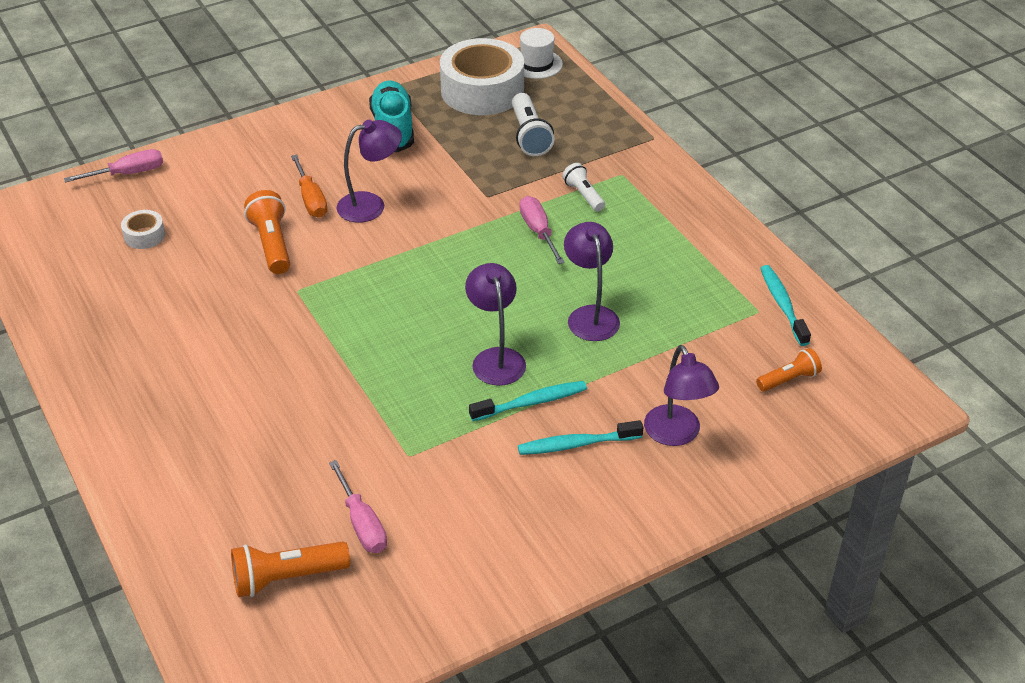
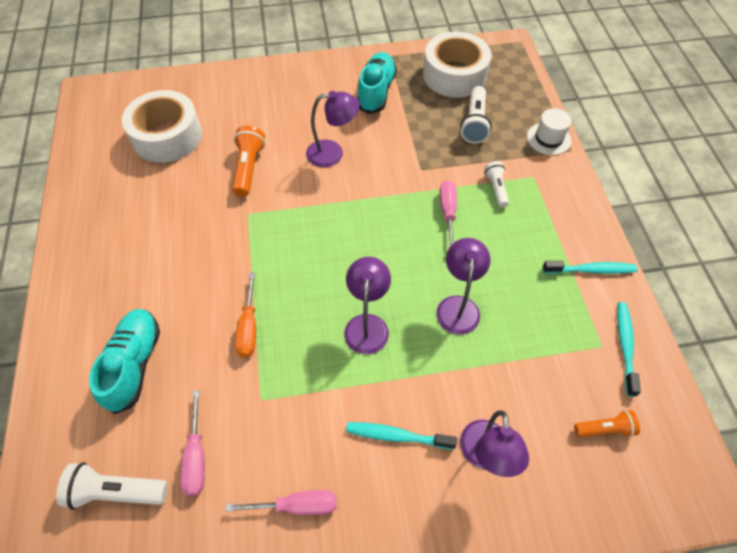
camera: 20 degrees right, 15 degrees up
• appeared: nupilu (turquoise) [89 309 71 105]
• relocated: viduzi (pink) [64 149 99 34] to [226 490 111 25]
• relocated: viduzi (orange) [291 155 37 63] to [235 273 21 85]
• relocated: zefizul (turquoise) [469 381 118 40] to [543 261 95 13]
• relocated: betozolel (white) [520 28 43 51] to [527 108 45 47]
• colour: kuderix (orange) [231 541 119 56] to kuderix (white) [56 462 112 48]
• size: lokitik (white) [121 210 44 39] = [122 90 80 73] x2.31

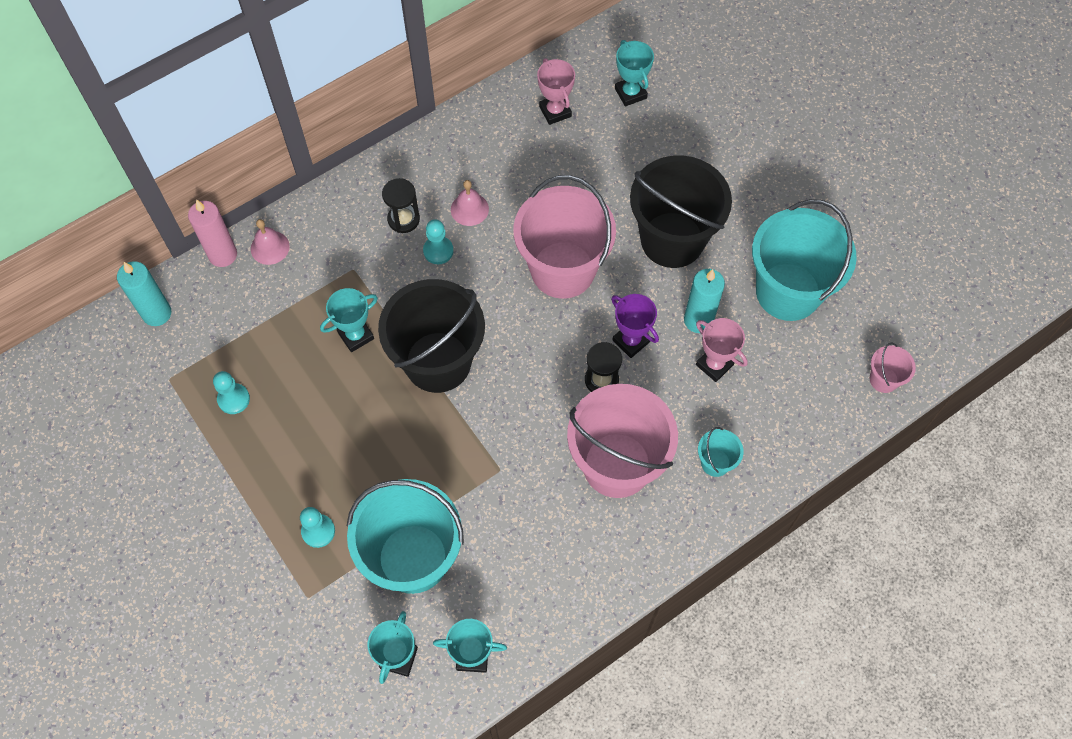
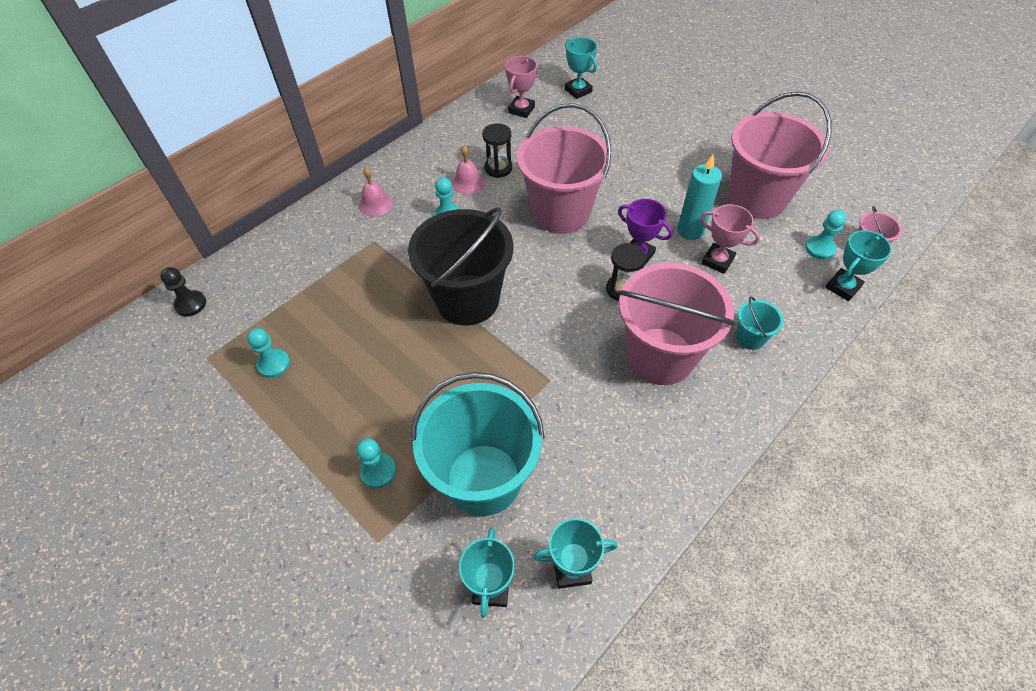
camera: 10 degrees left, 10 degrees down
• missing: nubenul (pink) [188 199 49 68]
• missing: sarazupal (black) [630 155 102 113]
• appeared: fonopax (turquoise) [805 210 41 50]
• relocated: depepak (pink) [251 219 39 46] to [359 167 34 50]
• relocated: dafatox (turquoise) [320 288 58 64] to [825 230 67 71]
• relocated: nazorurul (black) [382 178 38 55] to [482 123 30 55]
• exchanged: nubenul (turquoise) [117 261 54 65] to fonopax (black) [160 267 46 50]
• colour: sarazupal (turquoise) [752 199 105 122] to sarazupal (pink) [728 92 104 127]
• spun: dafatox (pink) [537 58 38 67] = [505 56 32 62] 60 degrees clockwise

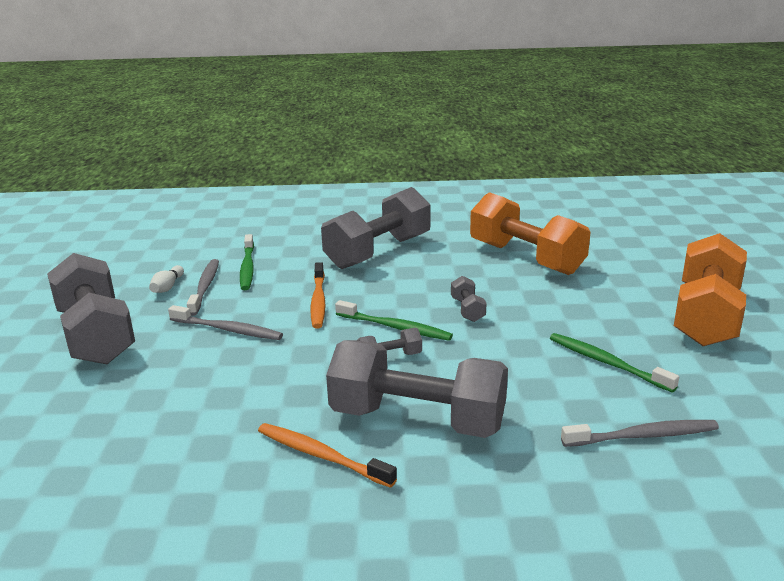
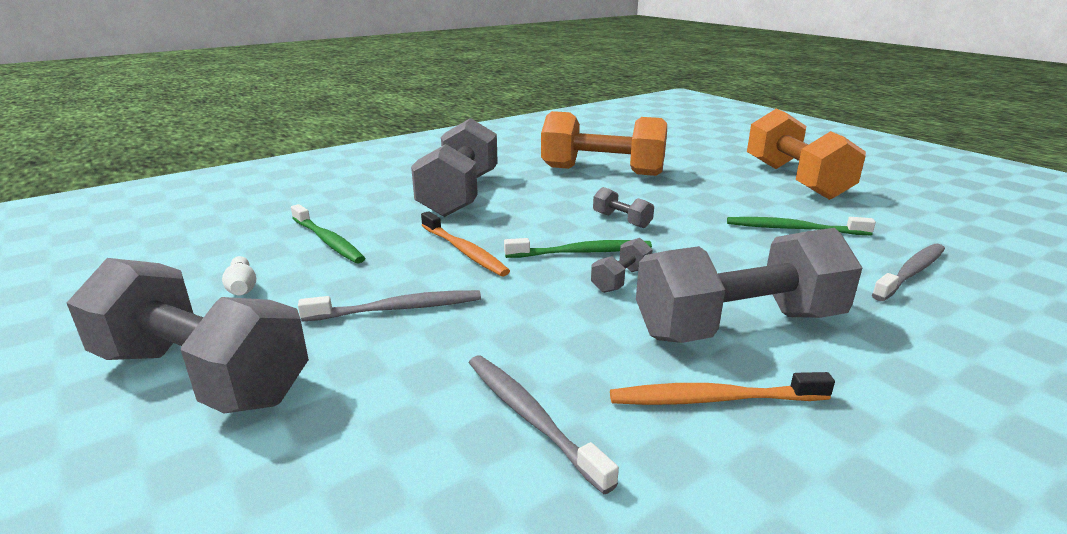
camera: 35 degrees left, 0 degrees up
• relocated: zefizul (grey) [187 259 32 57] to [469 355 150 139]

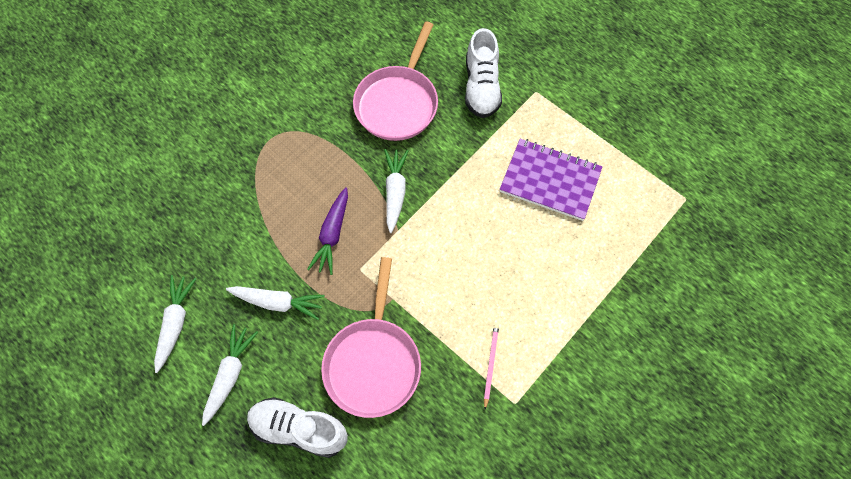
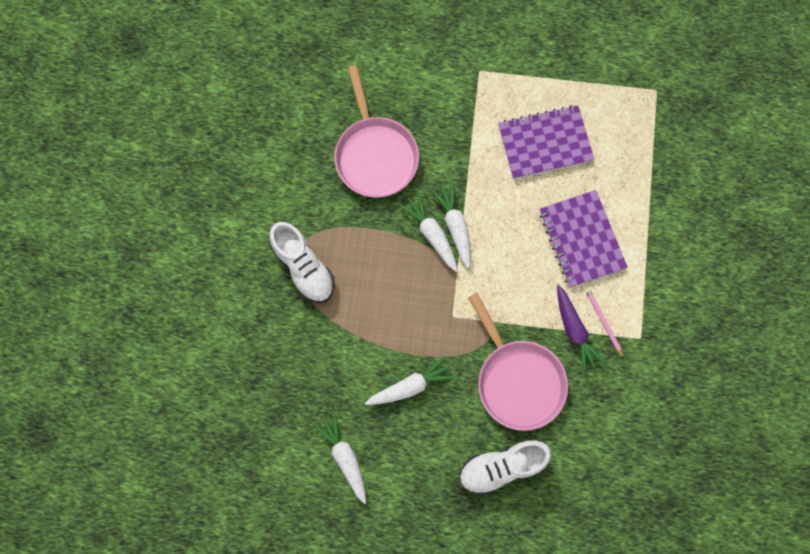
camera: 35 degrees left, 10 degrees up
• appeared: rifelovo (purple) [540 190 88 97]
• relocated: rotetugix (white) [202 324 56 102] to [431 183 40 86]
• relocated: rotetugix (purple) [307 187 41 88] to [557 285 49 89]
• relocated: nupilu (white) [465 28 37 90] to [270 222 64 81]

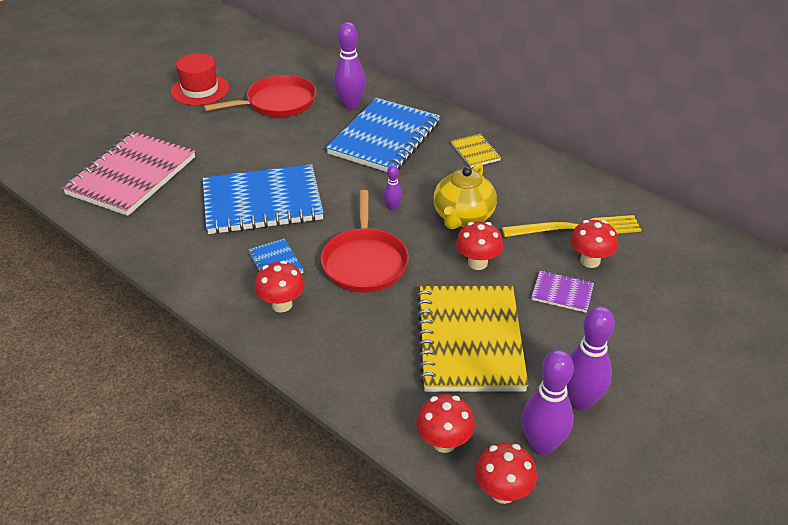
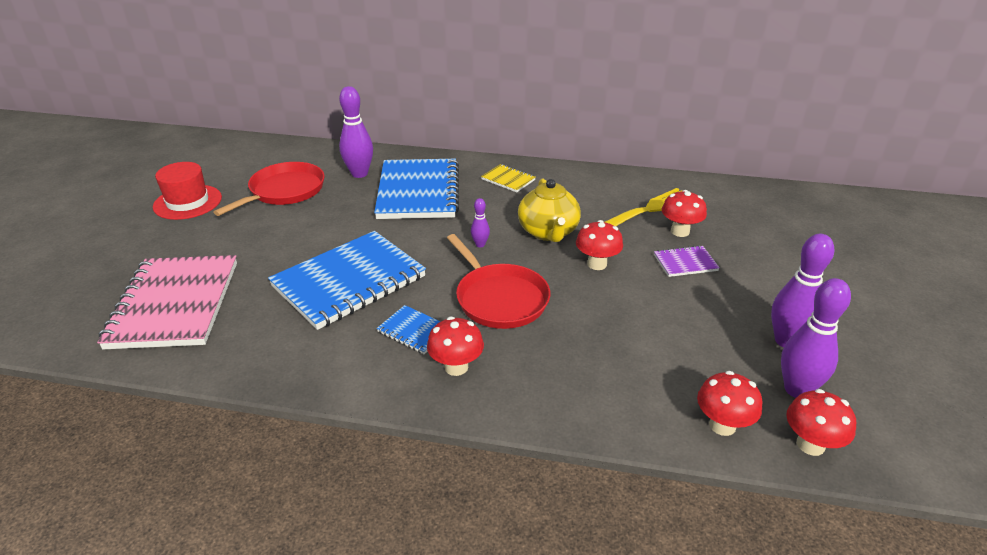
camera: 30 degrees left, 5 degrees down
• missing: rifelovo (yellow) [416 286 112 106]

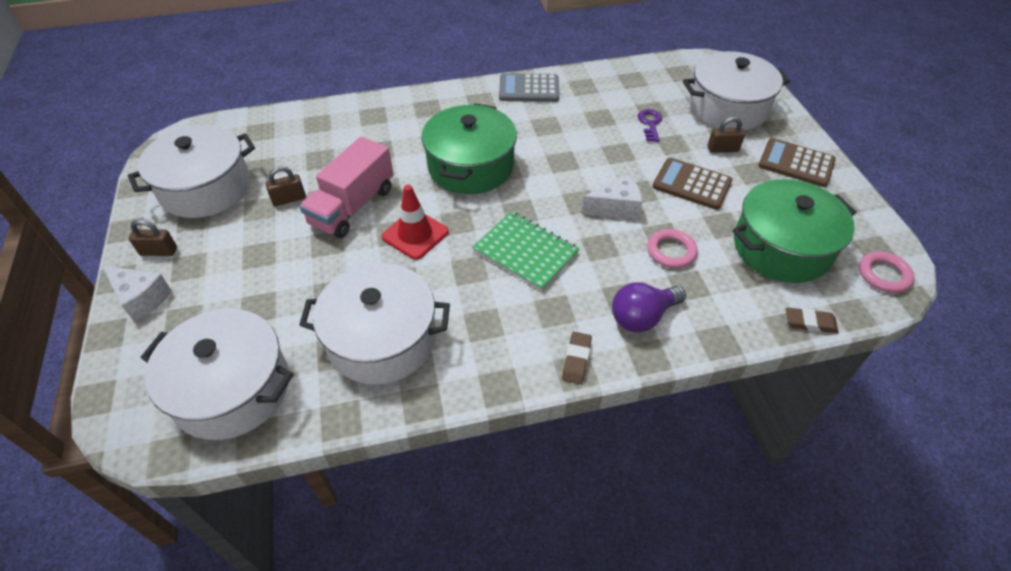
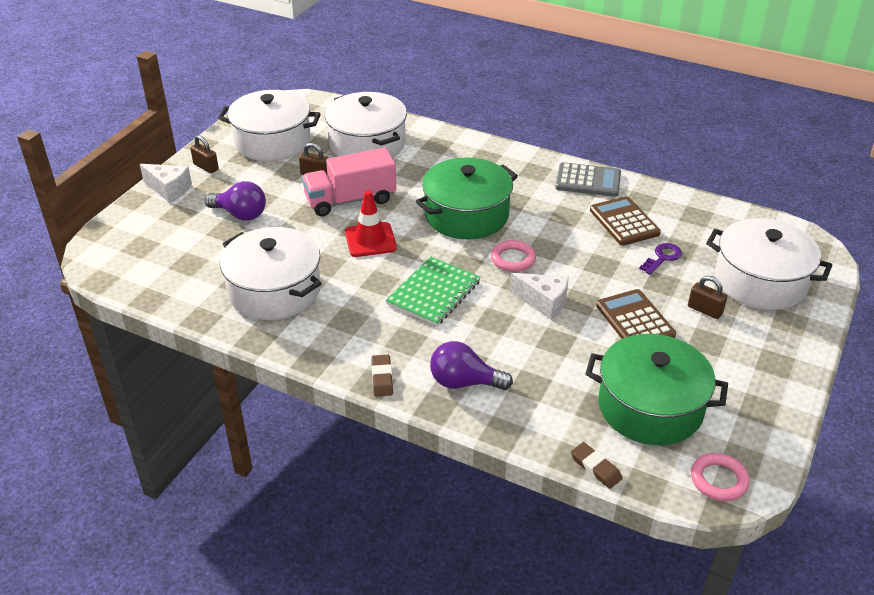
camera: 40 degrees right, 10 degrees down
• appeared: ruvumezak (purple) [205 181 61 40]
• relocated: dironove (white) [141 309 152 131] to [325 92 82 65]
• relocated: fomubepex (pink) [647 229 51 39] to [491 240 45 32]
• relocated: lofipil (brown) [758 138 78 49] to [590 196 71 50]
• spun: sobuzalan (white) [102 265 70 57] = [140 164 52 39] 45 degrees counterclockwise
• spun: rifelovo (green) [472 211 108 80] = [386 256 95 70] 45 degrees clockwise
• spun: lofipil (grey) [499 73 60 29] = [555 162 66 35] 150 degrees clockwise
• spun: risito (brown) [562 332 30 52] = [371 355 22 42] 60 degrees counterclockwise

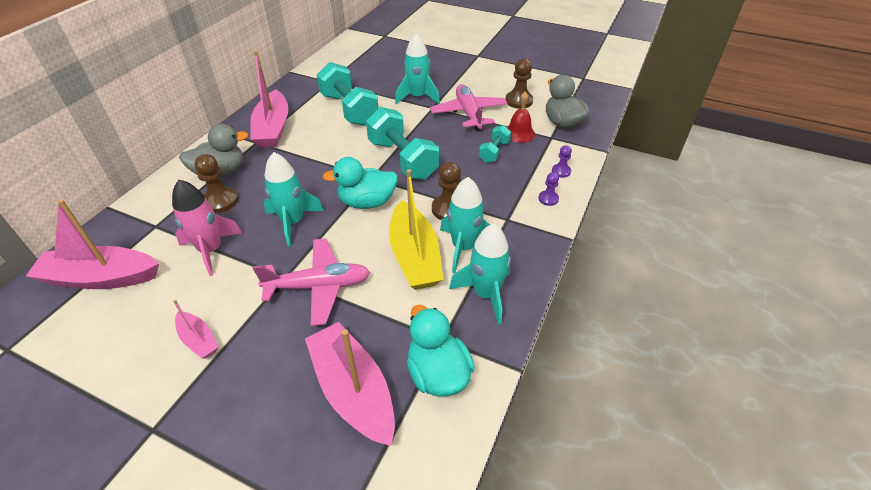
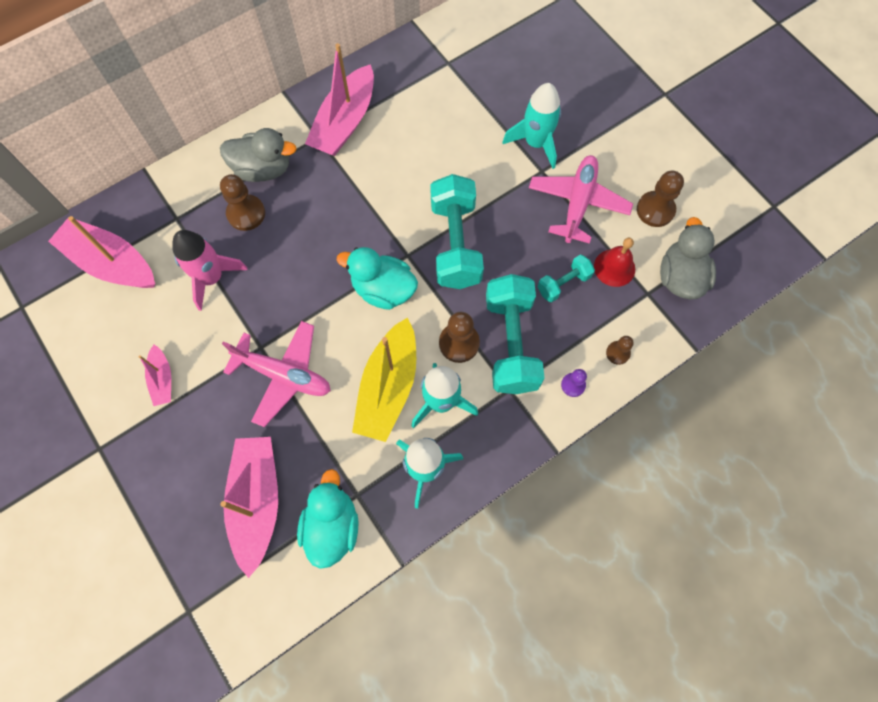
camera: 30 degrees right, 25 degrees up
• missing: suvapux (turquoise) [264 152 59 95]
• relocated: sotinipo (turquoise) [317 62 61 64] to [486 274 58 120]
• colour: fonopax (purple) [552 145 20 33] to fonopax (brown) [606 336 28 29]

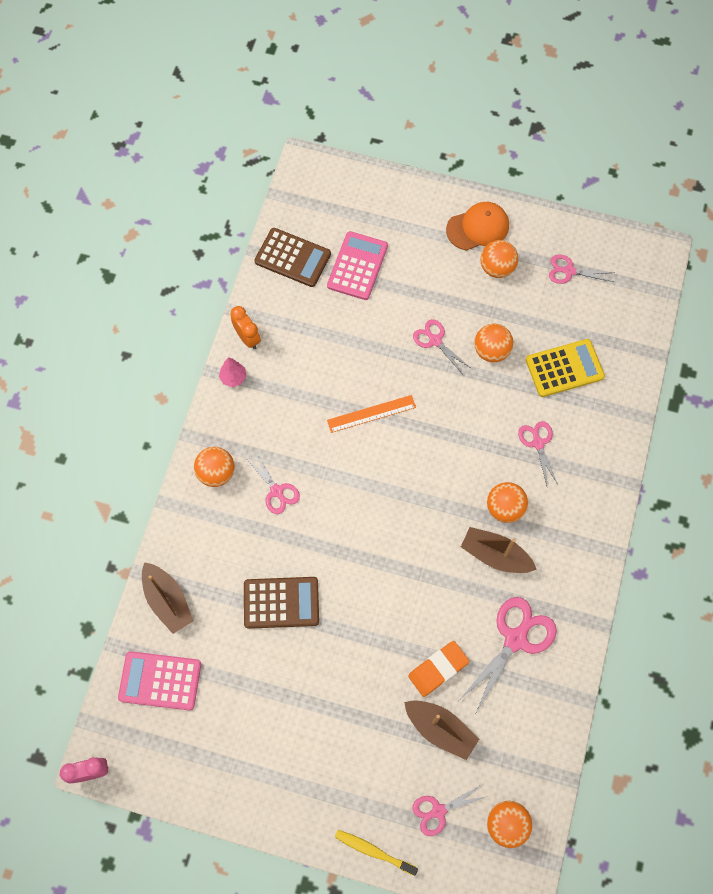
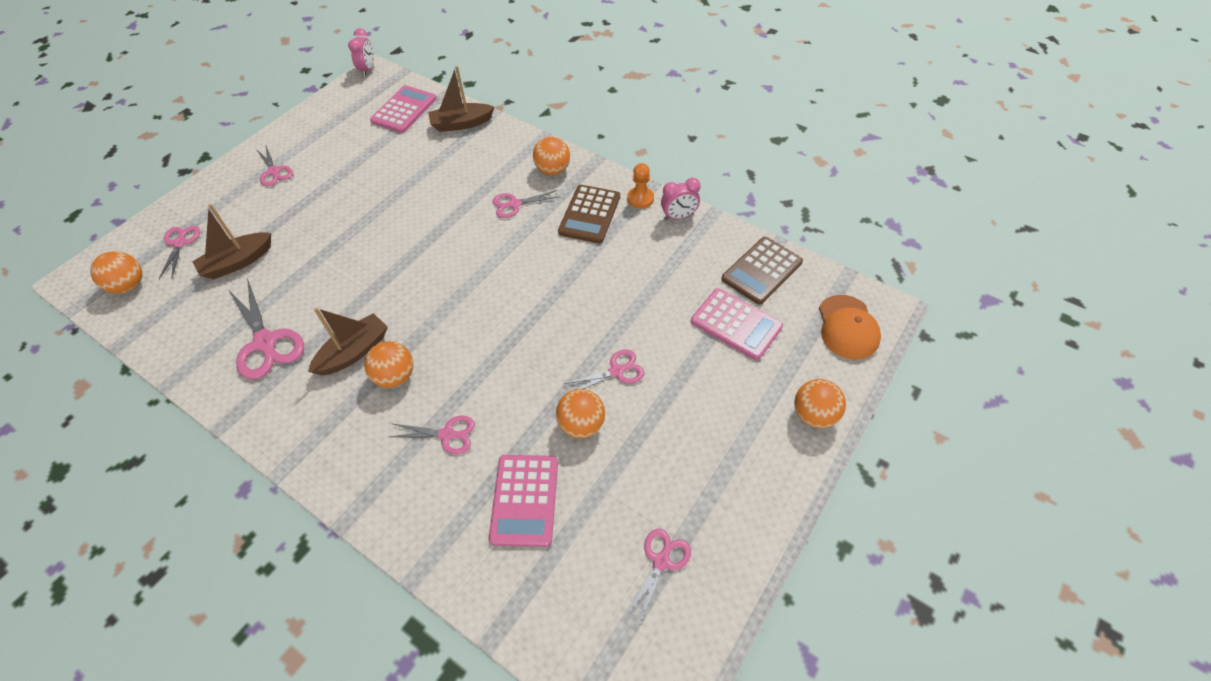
camera: 110 degrees right, 15 degrees down
• missing: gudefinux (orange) [327 395 89 38]
• missing: zefizul (yellow) [335 830 83 46]
• missing: risito (orange) [408 641 61 56]
• appeared: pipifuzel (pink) [256 146 37 40]
• relocated: lofipil (brown) [244 577 75 52] to [558 185 62 59]
• relocated: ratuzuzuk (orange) [446 202 63 49] to [819 295 62 65]
• relocated: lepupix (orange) [480 240 38 38] to [794 379 52 49]
• exchanged: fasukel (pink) [219 357 28 30] to fonopax (orange) [627 163 27 46]
• colour: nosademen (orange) [230 306 31 43] to nosademen (pink) [661 178 40 42]
• colour: lofipil (yellow) [526 339 79 58] to lofipil (pink) [489 455 69 92]

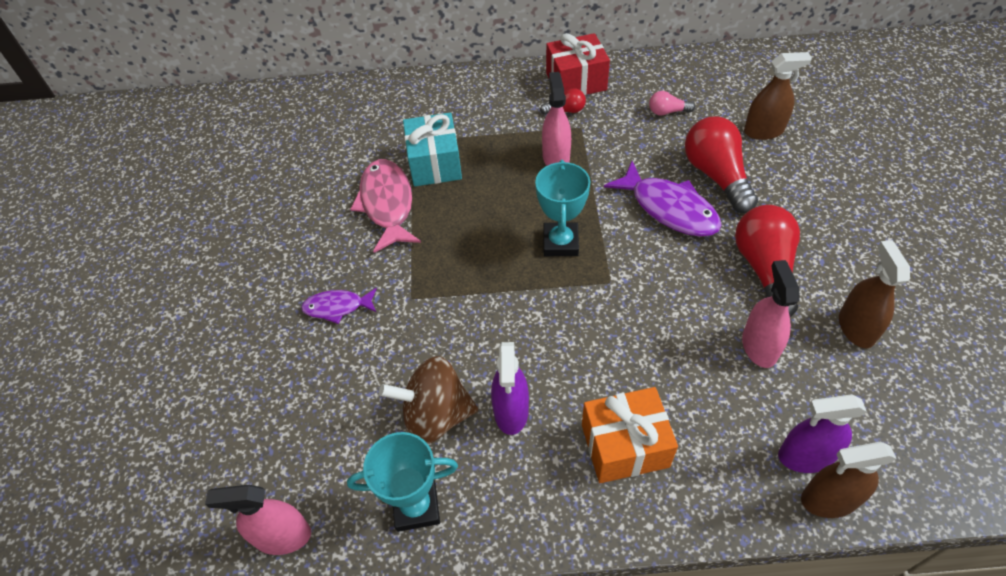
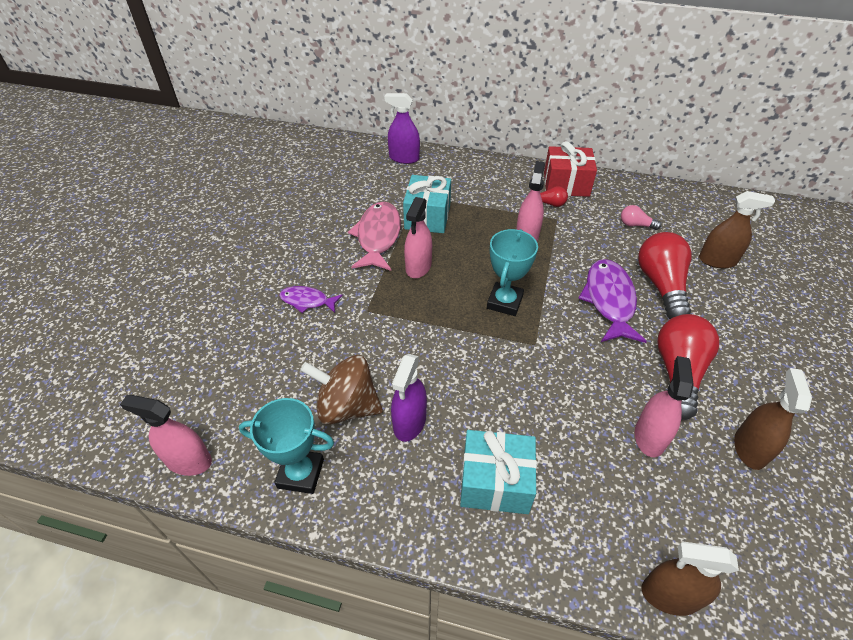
camera: 15 degrees right, 5 degrees down
• appeared: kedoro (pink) [404 197 28 81]
• relocated: kedoro (purple) [778 394 89 79] to [384 93 36 71]
• colour: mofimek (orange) [582 387 96 96] to mofimek (turquoise) [460 430 77 84]
• spun: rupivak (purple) [604 161 118 76] = [578 259 69 84] 150 degrees counterclockwise

